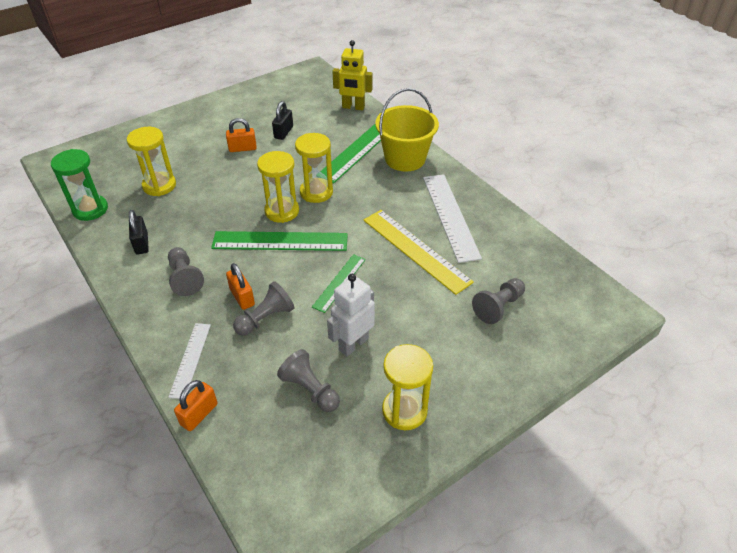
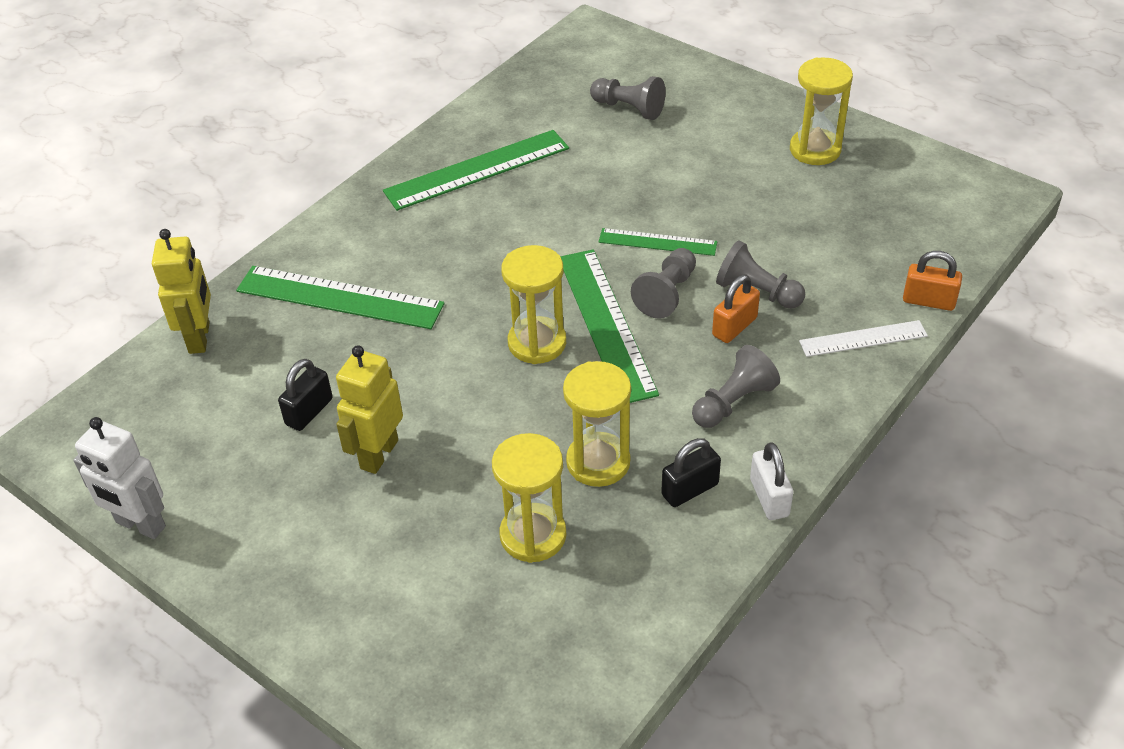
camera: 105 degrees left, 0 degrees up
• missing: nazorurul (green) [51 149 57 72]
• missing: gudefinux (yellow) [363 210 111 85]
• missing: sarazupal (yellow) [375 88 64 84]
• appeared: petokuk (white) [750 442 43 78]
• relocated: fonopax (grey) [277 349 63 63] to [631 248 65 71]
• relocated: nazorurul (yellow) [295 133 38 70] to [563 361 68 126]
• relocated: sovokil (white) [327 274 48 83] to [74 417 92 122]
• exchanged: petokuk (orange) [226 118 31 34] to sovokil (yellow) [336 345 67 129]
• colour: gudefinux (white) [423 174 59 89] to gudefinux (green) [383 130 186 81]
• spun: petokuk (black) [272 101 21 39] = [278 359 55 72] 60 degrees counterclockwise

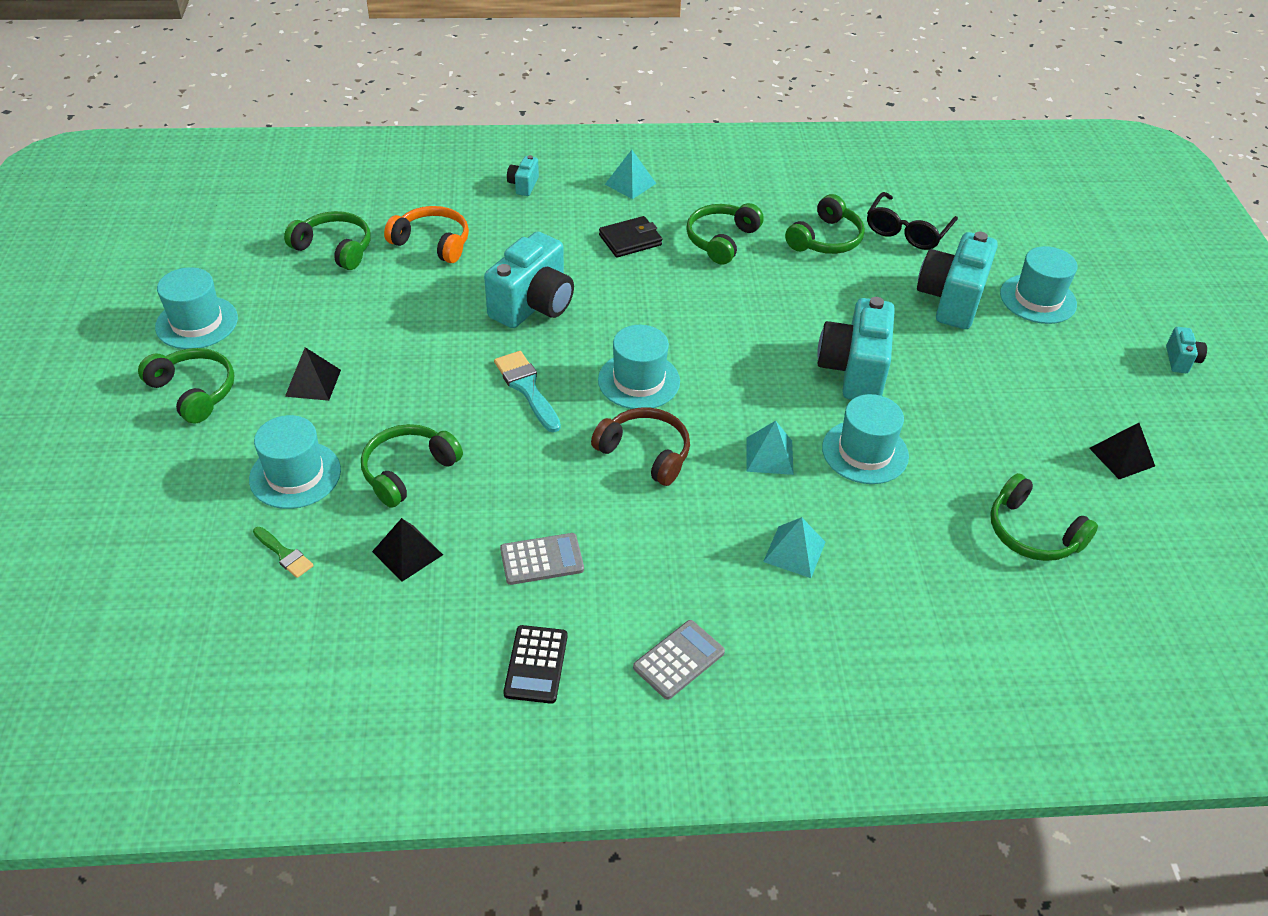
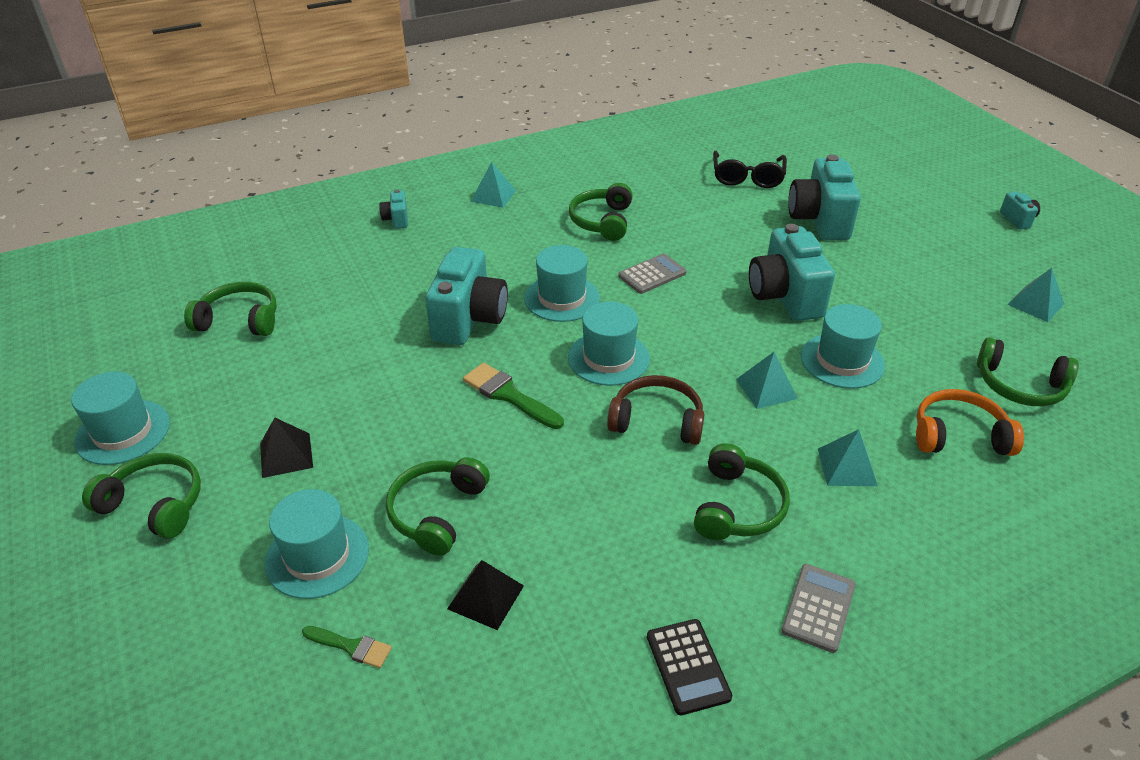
camera: 20 degrees left, 5 degrees down
• missing: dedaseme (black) [599 216 63 41]
• relocated: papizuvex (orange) [384 206 85 57] to [916 389 108 67]
• relocated: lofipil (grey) [500 533 84 52] to [618 254 69 40]
• relocated: papizuvex (green) [785 194 80 60] to [694 443 96 97]
• relocated: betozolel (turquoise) [1000 246 77 78] to [524 245 76 77]
• colour: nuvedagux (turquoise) [494 351 67 81] to nuvedagux (green) [463 363 101 66]
• colour: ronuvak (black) [1089 423 66 56] to ronuvak (turquoise) [1007 268 57 54]

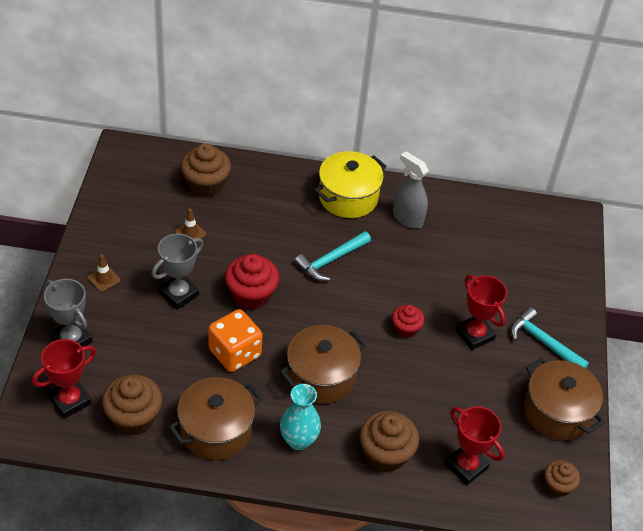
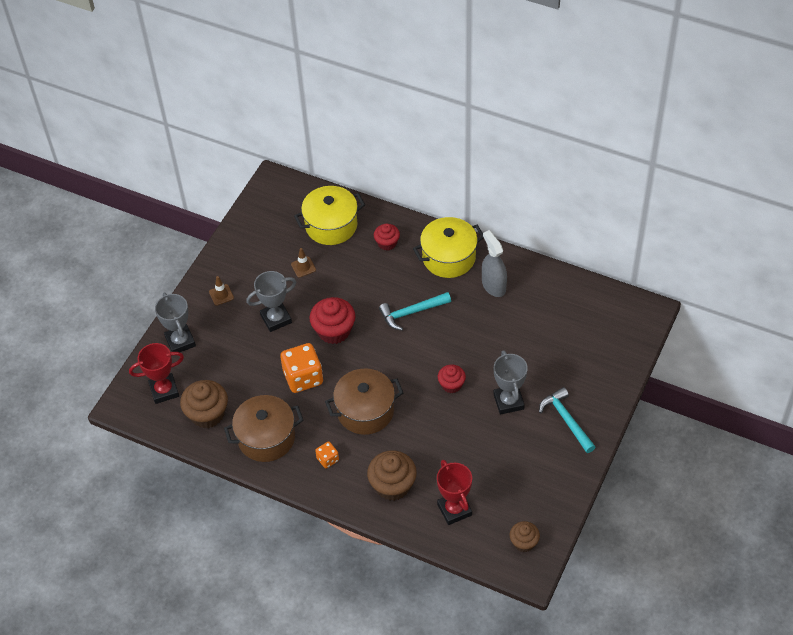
camera: 25 degrees right, 5 degrees up
• missing: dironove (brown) [524 358 81 82]
• appeared: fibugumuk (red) [374 224 26 27]
• exchanged: fibugumuk (brown) [181 143 50 55] to dironove (yellow) [294 186 71 59]
• exchanged: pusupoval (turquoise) [280 384 41 66] to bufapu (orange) [315 441 24 27]
• colour: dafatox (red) [455 275 52 75] to dafatox (grey) [493 350 35 65]

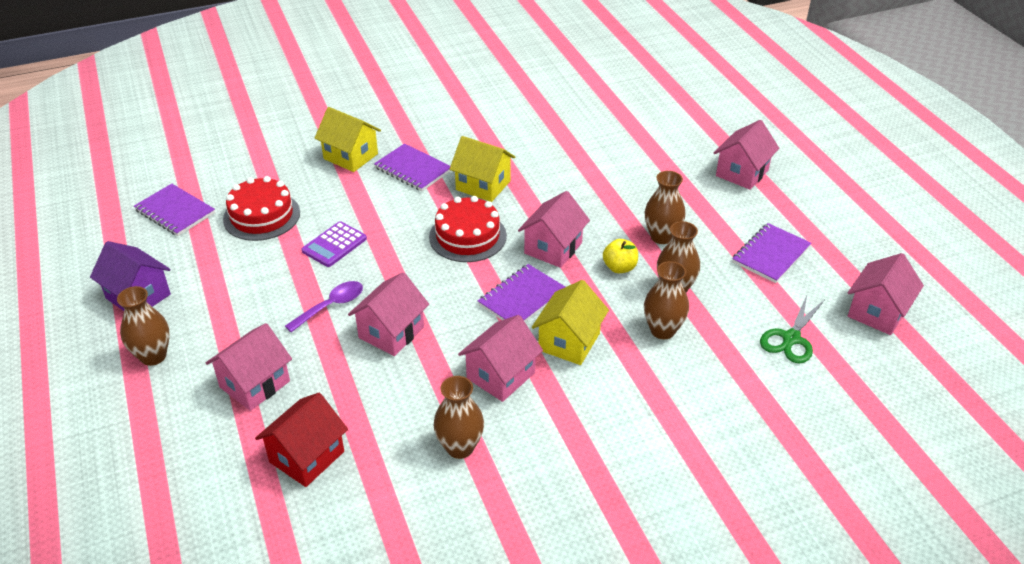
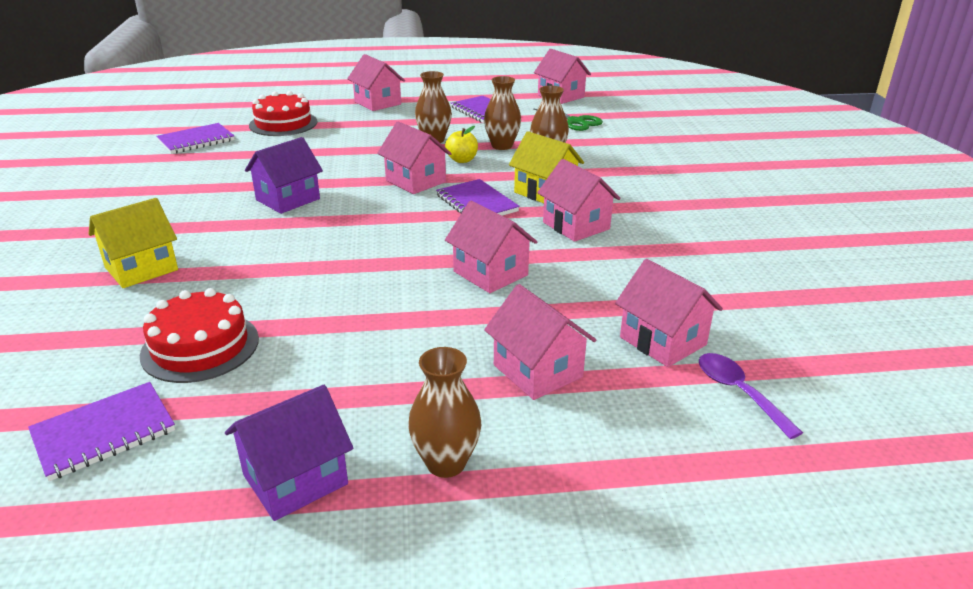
camera: 75 degrees left, 10 degrees down
• missing: lofipil (purple) [302 221 65 46]
• missing: pusupoval (brown) [433 376 51 83]
• relocated: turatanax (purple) [285 281 78 51] to [699 353 104 86]
• relocated: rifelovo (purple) [374 143 77 48] to [156 123 79 31]
• relocated: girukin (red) [429 196 78 66] to [249 91 68 45]
• colour: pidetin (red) [255 393 93 94] to pidetin (pink) [615 259 108 108]
• colour: pidetin (yellow) [450 136 65 66] to pidetin (purple) [245 137 78 77]

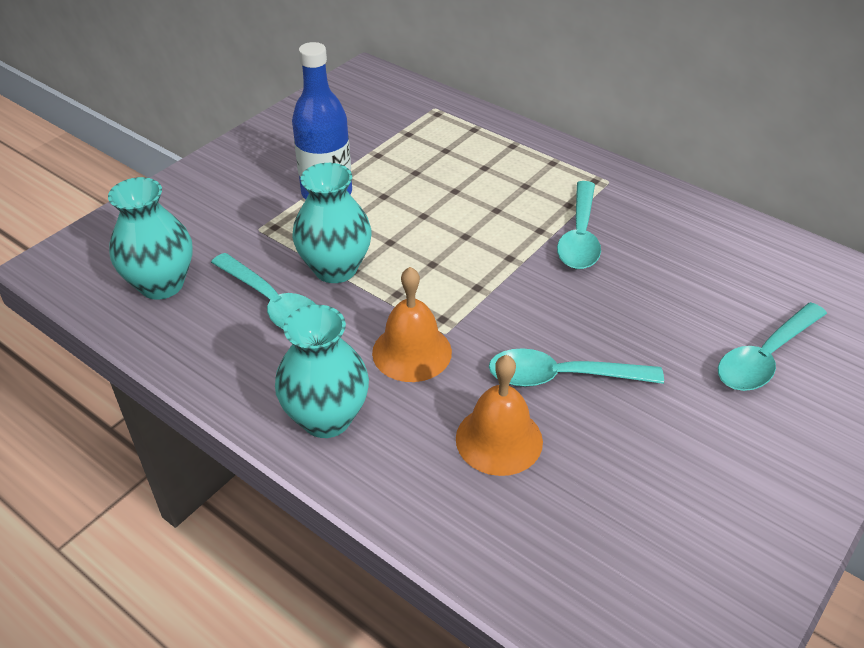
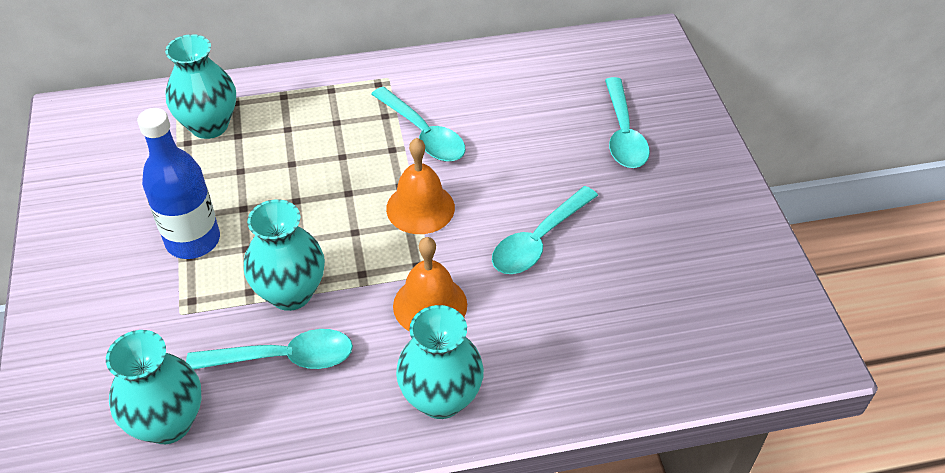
camera: 50 degrees left, 5 degrees up
• appeared: pusupoval (turquoise) [165 34 71 105]
• relocated: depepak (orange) [456 355 87 121] to [386 138 69 96]

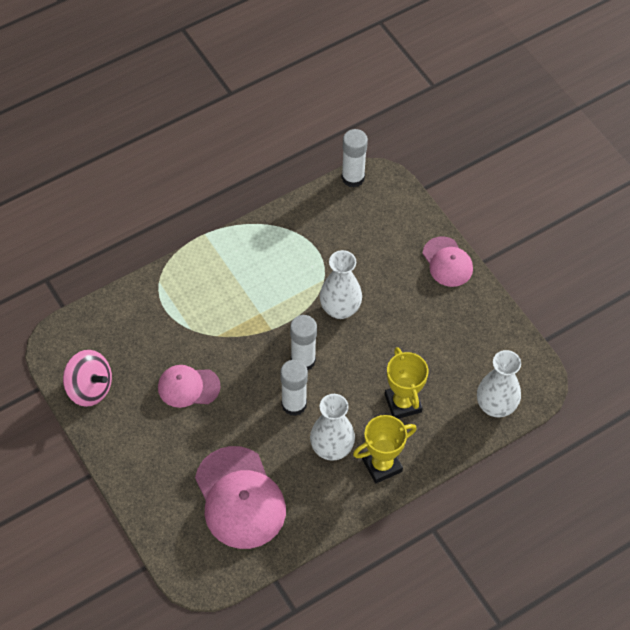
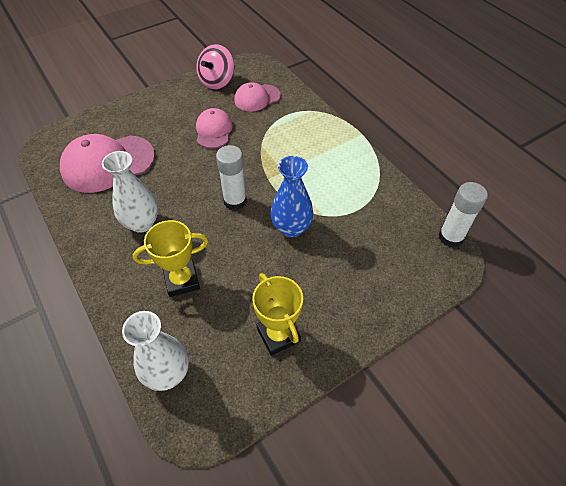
camera: 90 degrees right, 5 degrees down
• missing: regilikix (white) [281 360 27 56]
• relocated: dafatox (yellow) [353 415 64 68] to [252 273 51 83]
• relocated: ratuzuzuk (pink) [422 236 51 51] to [234 82 47 30]
• colour: pusupoval (white) [320 250 42 69] to pusupoval (blue) [270 156 43 82]

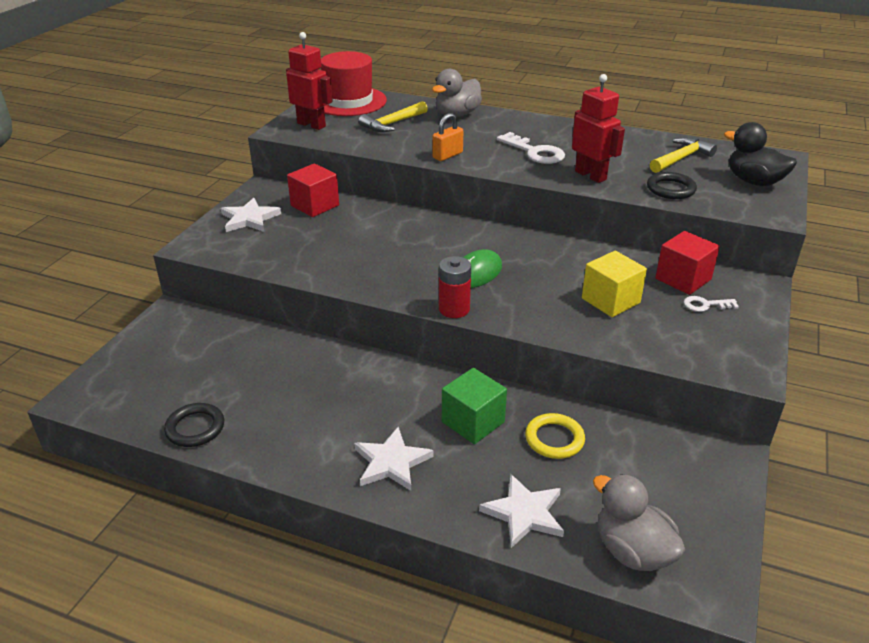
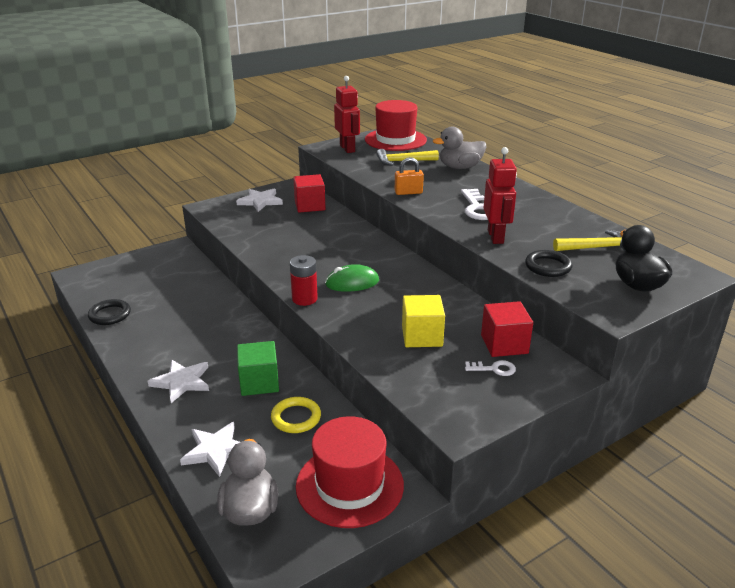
camera: 35 degrees right, 5 degrees down
• appeared: betozolel (red) [296 416 108 112]
• spun: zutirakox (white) [684 296 55 16] = [465 360 51 16] 150 degrees clockwise

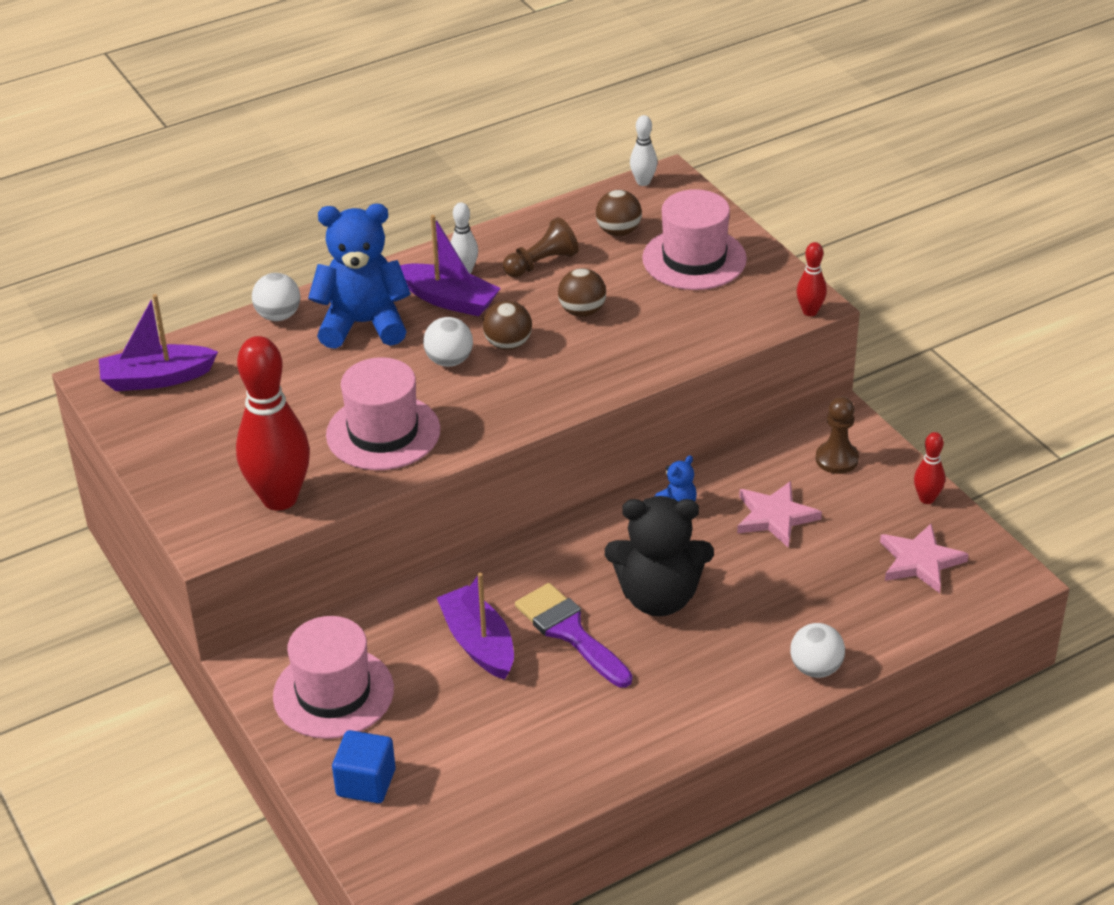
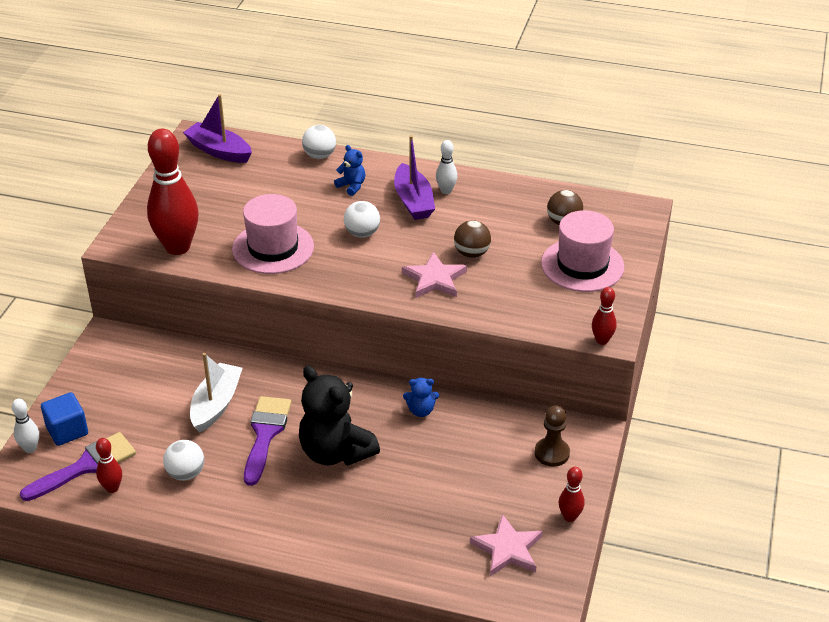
camera: 45 degrees right, 0 degrees up
• missing: betozolel (pink) [273 616 121 123]
• missing: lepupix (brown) [483 301 49 49]
• missing: fonopax (brown) [503 217 76 60]
• appeared: nuvedagux (purple) [20 432 116 69]
• appeared: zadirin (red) [96 438 26 55]
• relocated: zadirin (white) [630 115 27 71] to [12 399 27 54]
• relocated: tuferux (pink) [737 481 85 67] to [402 252 65 46]
• relocated: lepupix (white) [790 623 55 55] to [163 440 41 41]
• colour: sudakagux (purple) [437 573 77 107] to sudakagux (white) [190 353 53 80]
• size: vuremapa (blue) [308 204 103 145] = [334 145 31 51] x0.45

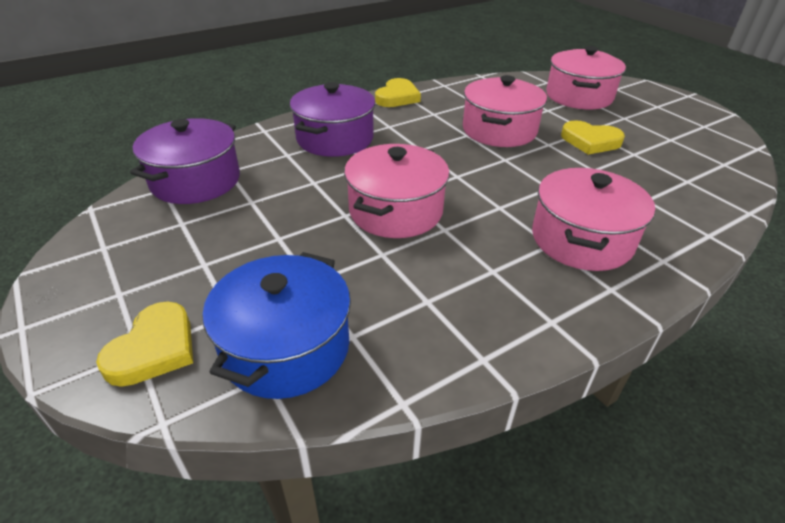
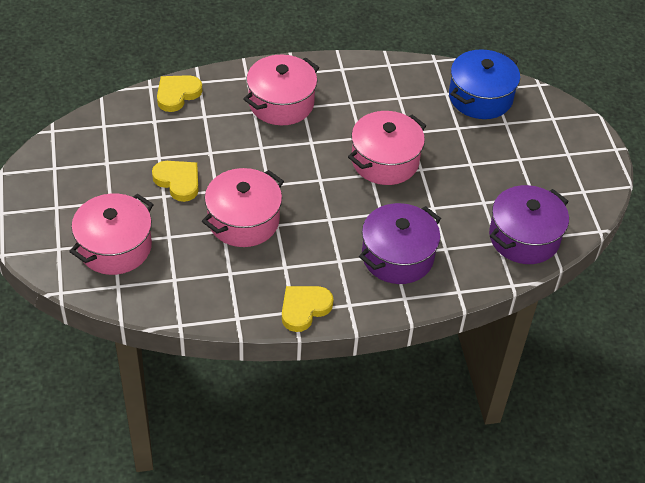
camera: 160 degrees left, 10 degrees up
• relocated: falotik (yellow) [96 302 97 85] to [157 75 45 37]

